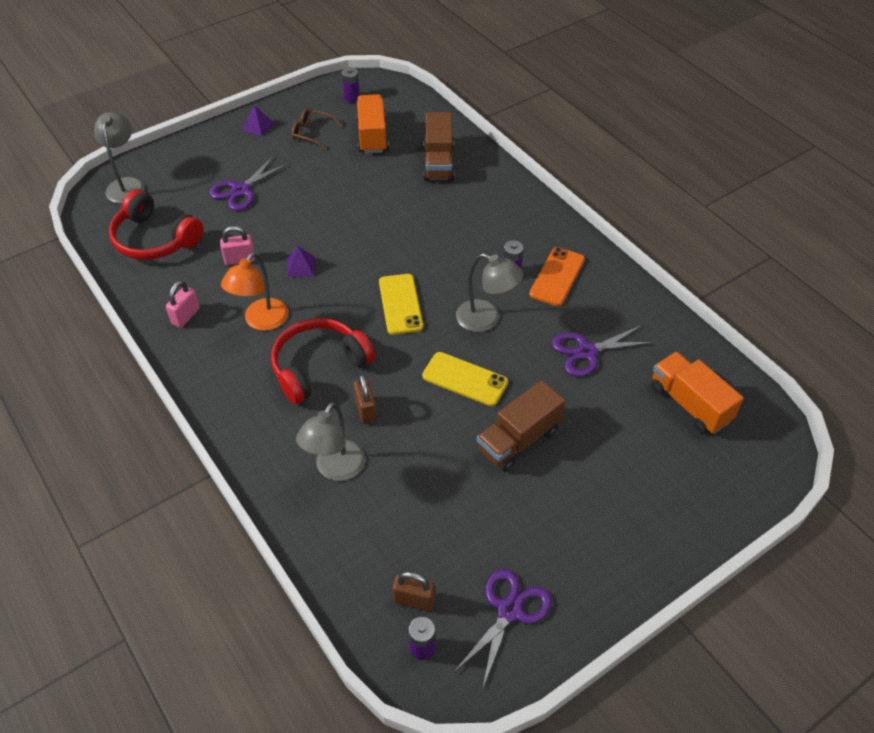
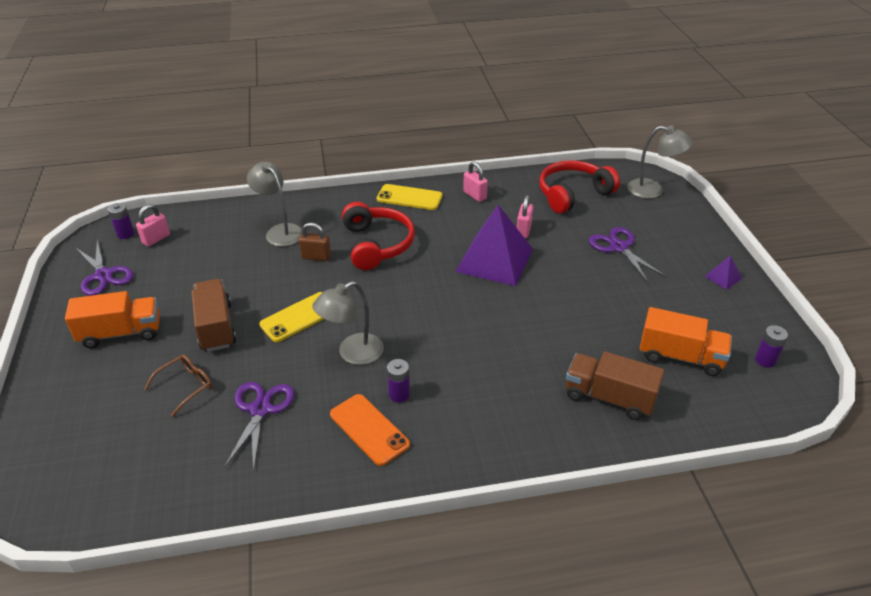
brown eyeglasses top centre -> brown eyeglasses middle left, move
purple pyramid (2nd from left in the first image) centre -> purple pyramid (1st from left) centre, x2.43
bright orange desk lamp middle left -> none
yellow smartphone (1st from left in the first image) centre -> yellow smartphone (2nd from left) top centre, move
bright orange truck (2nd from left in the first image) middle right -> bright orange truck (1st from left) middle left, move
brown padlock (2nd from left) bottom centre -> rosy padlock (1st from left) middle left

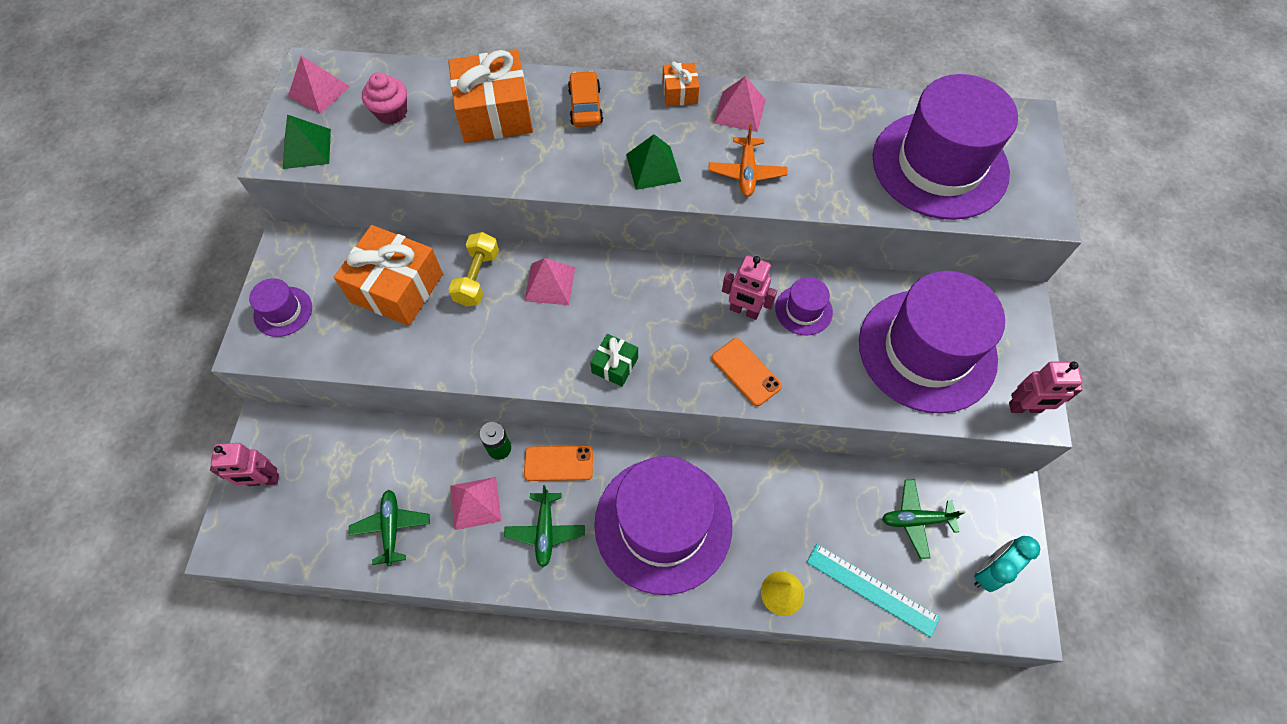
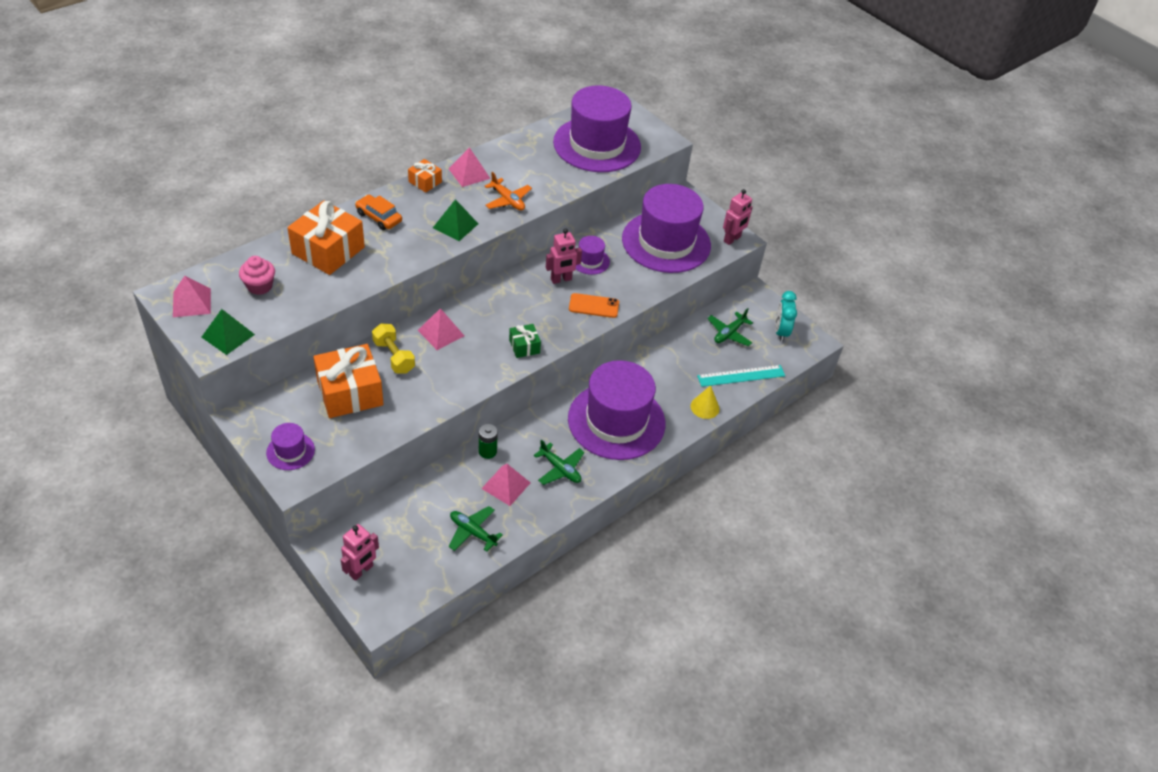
bright orange smartphone (1st from left) centre -> none

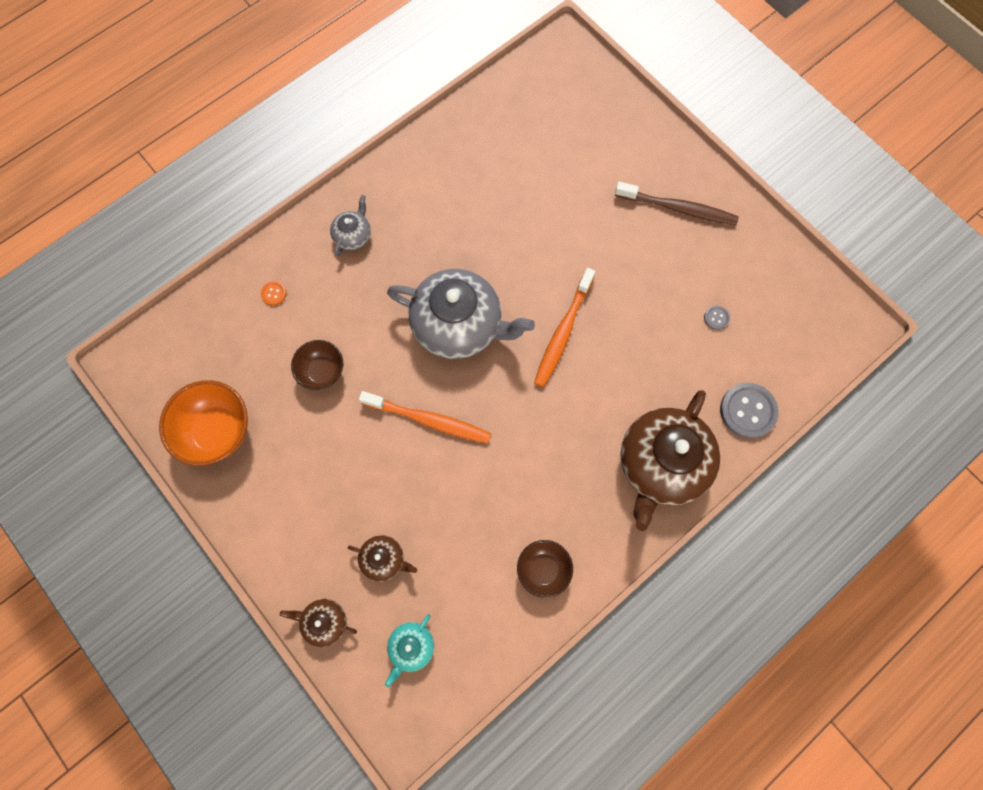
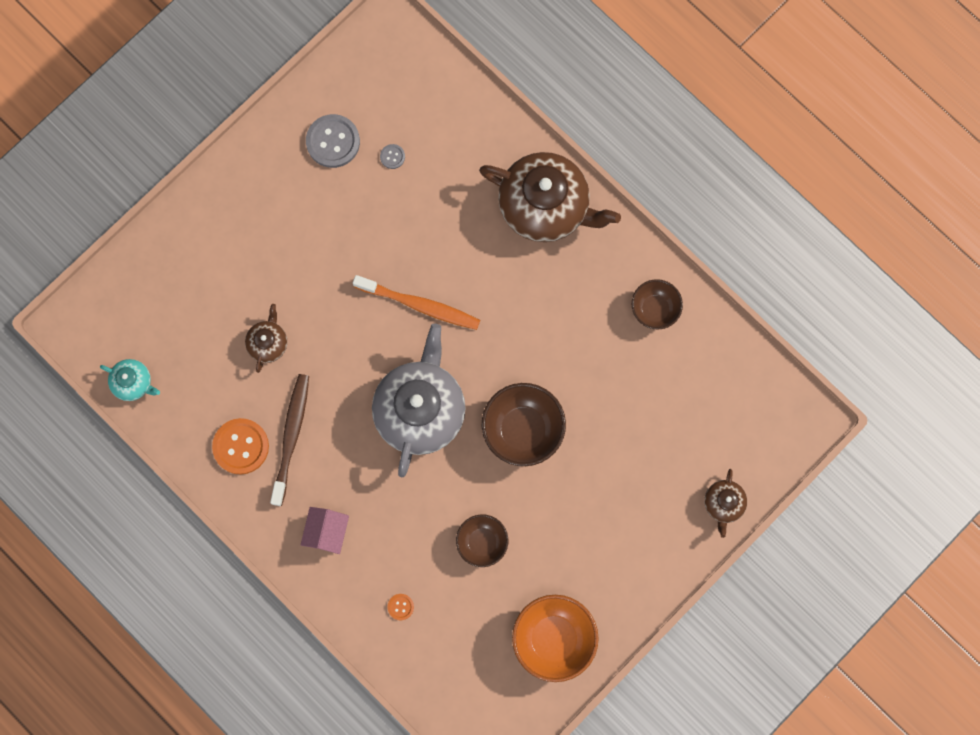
brown tooth brush top right -> brown tooth brush middle left, move
ash-grey china teapot (1st from left) top centre -> rosy toy house bottom left
ash-grey button (2nd from left in the first image) middle right -> ash-grey button (1st from left) top centre, move
bright orange tooth brush (1st from left) centre -> brown serving bowl (2nd from left) centre
brown china teapot (2nd from left in the first image) bottom centre -> brown china teapot (1st from left) middle left, move
teal china teapot bottom centre -> teal china teapot middle left, move
none -> bright orange button (1st from left) middle left

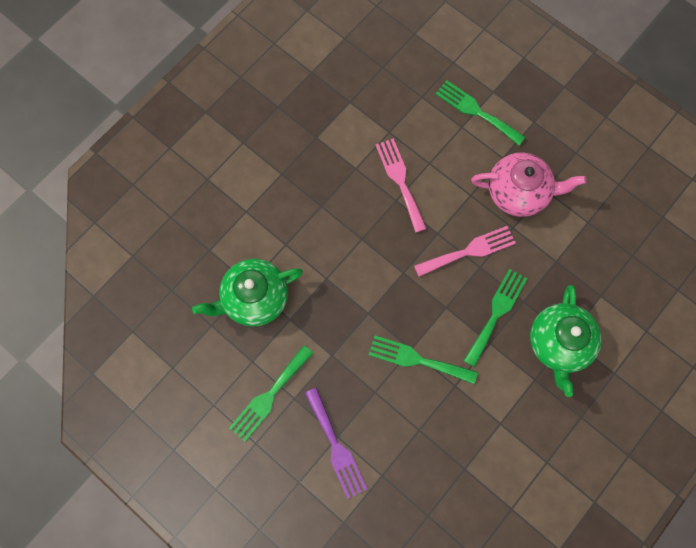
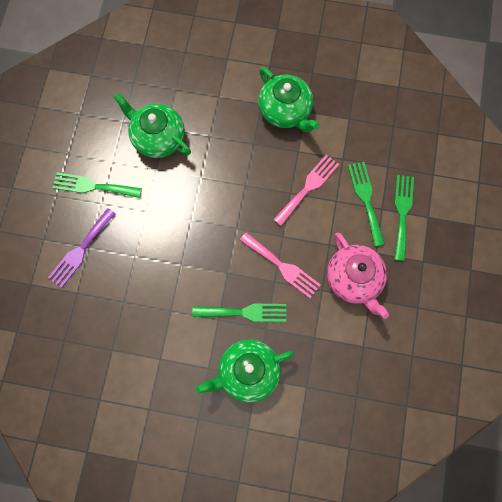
green table fork (2nd from left in the first image) centre -> green table fork (3rd from left) middle right, move
none -> green china teapot (3rd from left) top centre

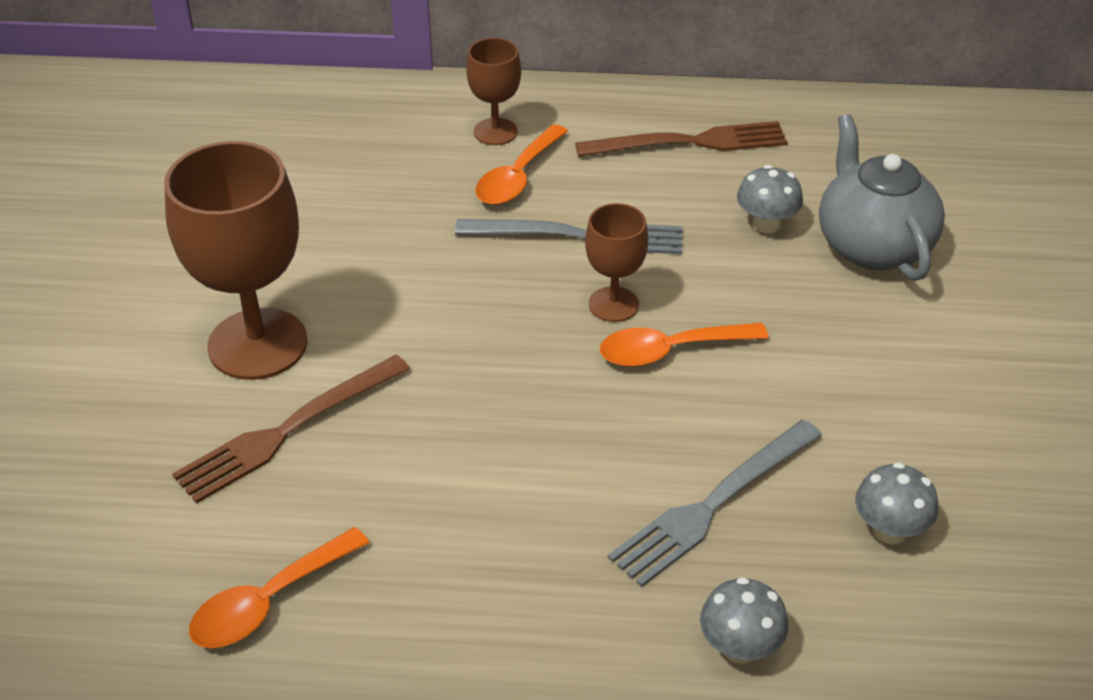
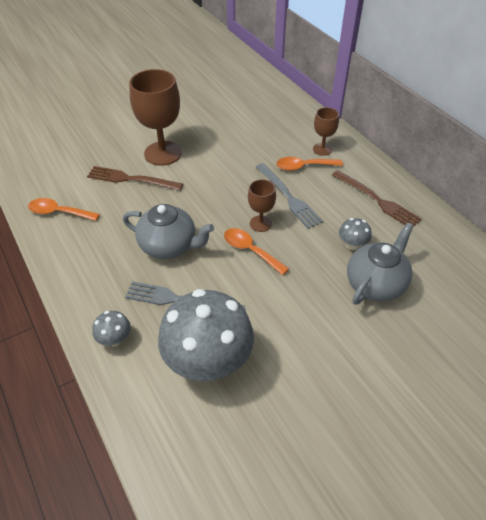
ash-grey mushroom (3rd from left in the first image) bottom right -> ash-grey mushroom (2nd from left) centre, x2.36
none -> ash-grey china teapot (1st from left) centre

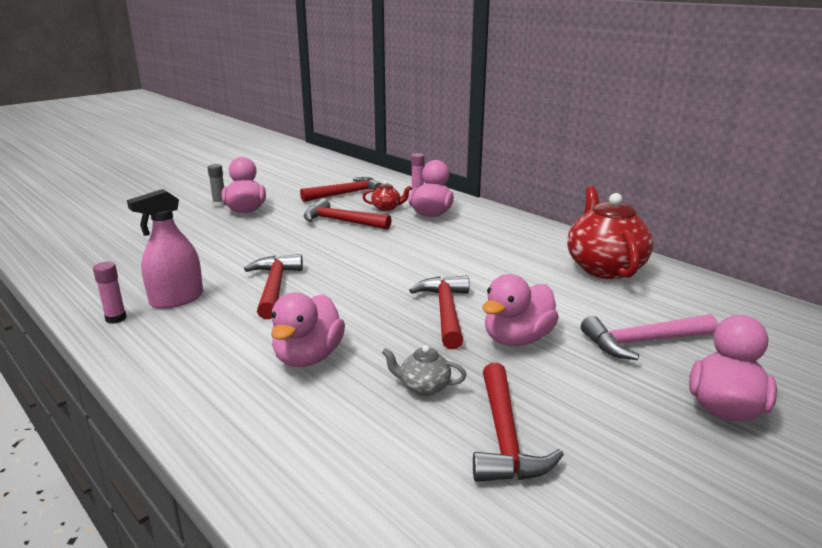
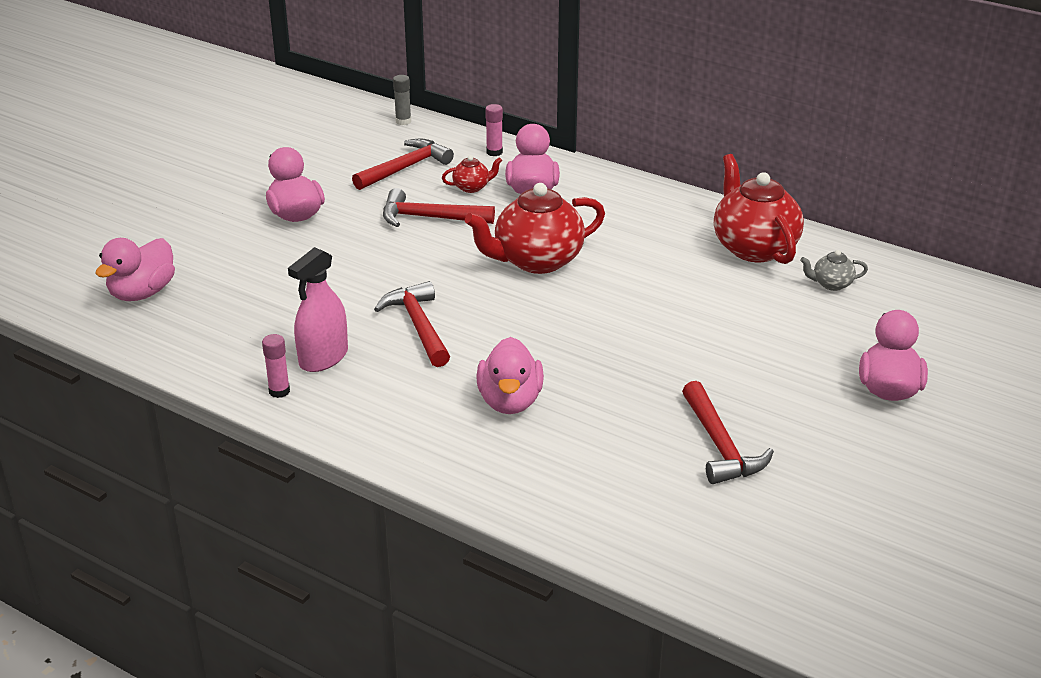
ash-grey stick of glue middle left -> ash-grey stick of glue top centre, move
rosy toy duck (4th from left in the first image) centre -> rosy toy duck (1st from left) middle left, move
crimson carpenter's hammer (4th from left) centre -> none
rosy carpenter's hammer middle right -> none
ash-grey china teapot bottom centre -> ash-grey china teapot middle right, move
none -> crimson china teapot (2nd from left) centre

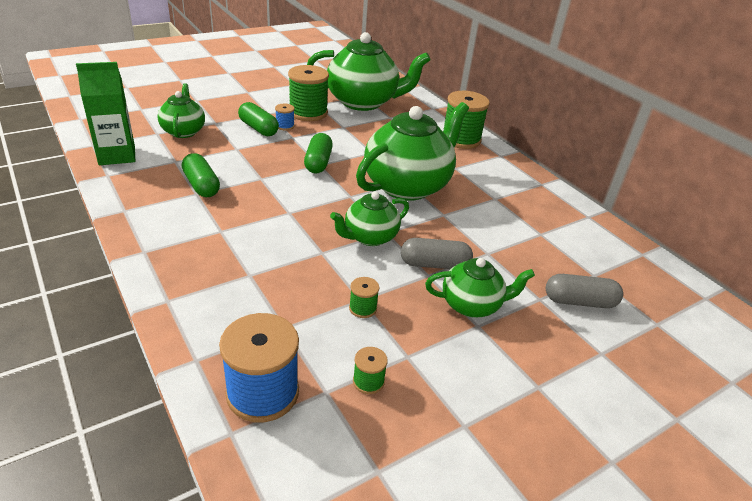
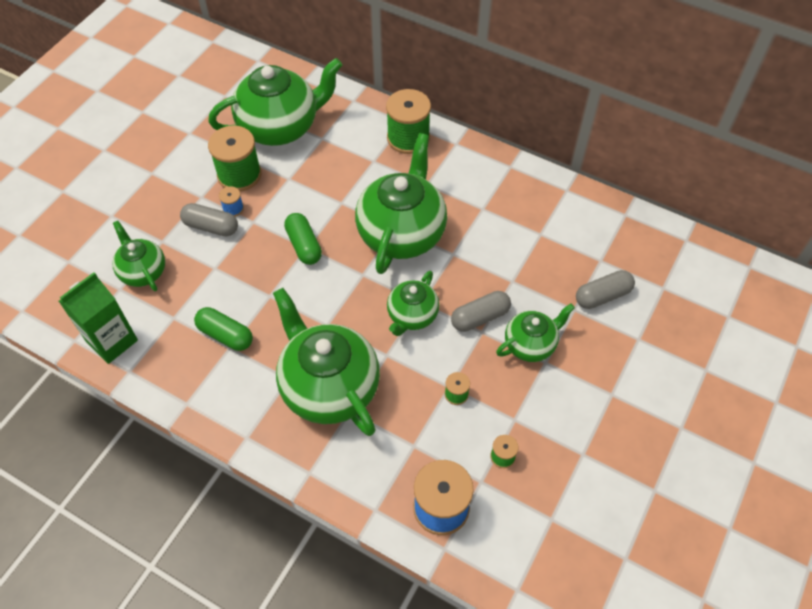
green pill (2nd from left) top centre -> ash-grey pill (1st from left) middle left
none -> green china teapot (3rd from left) centre

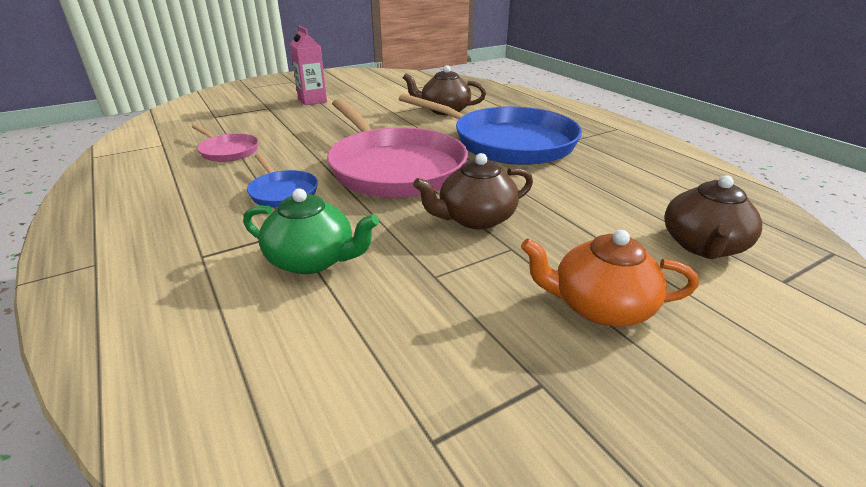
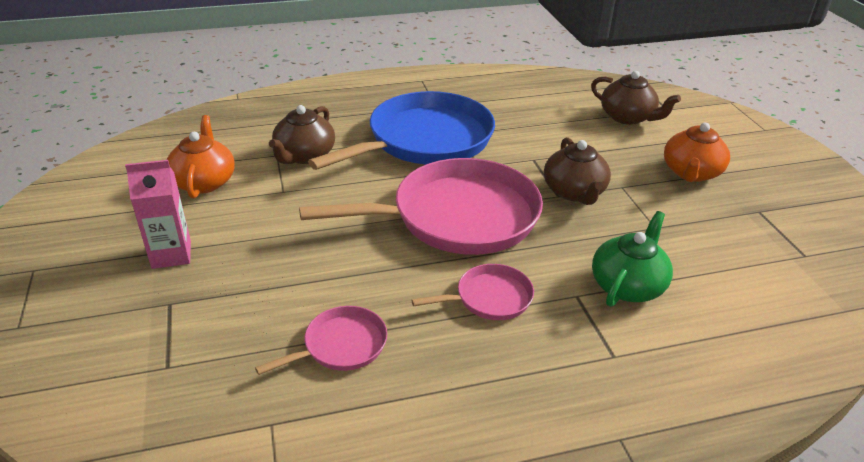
blue skillet (1st from left) middle left -> rosy skillet (3rd from left) centre
none -> bright orange china teapot (1st from left) middle left

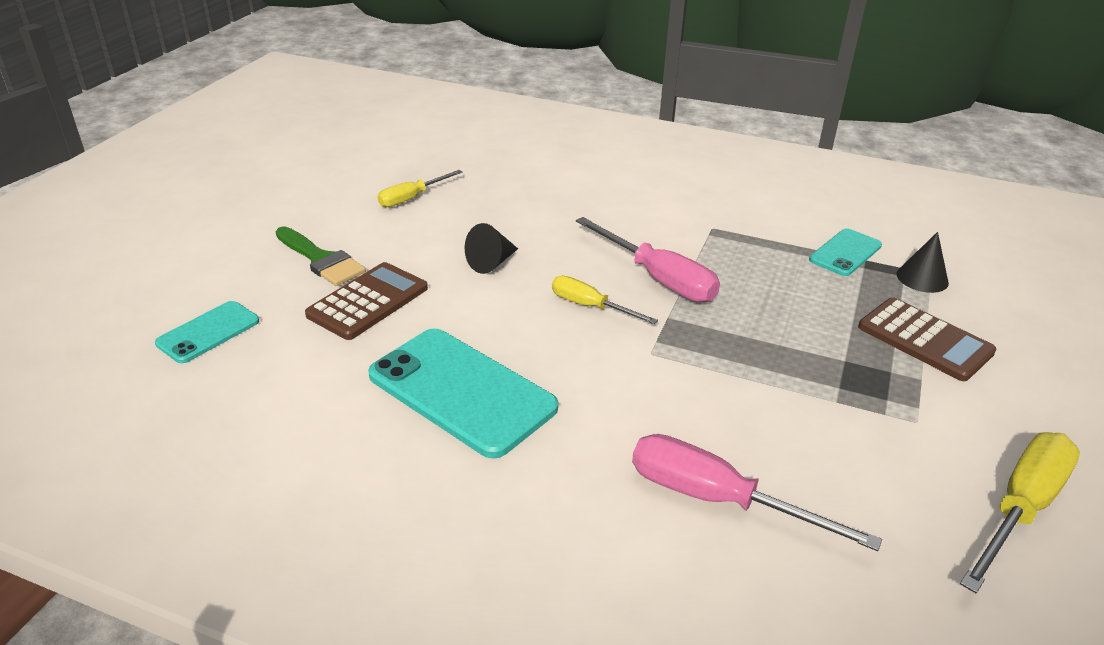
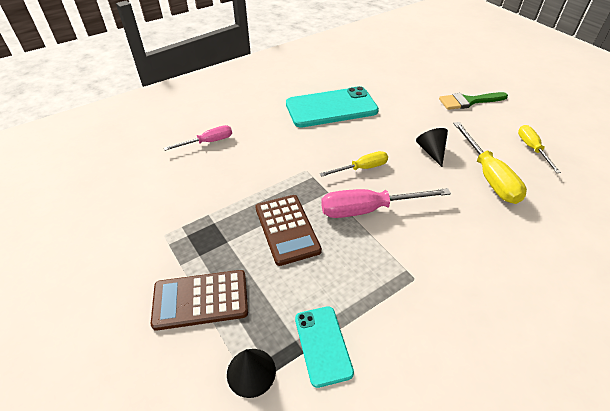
brown calculator (1st from left in the first image) middle left -> brown calculator (2nd from left) centre, move
teal smartphone (1st from left) middle left -> none
yellow hand screwdriver (3rd from left in the first image) bottom right -> yellow hand screwdriver (2nd from left) middle right, move
rosy hand screwdriver (2nd from left in the first image) bottom right -> rosy hand screwdriver (1st from left) middle left, x0.61

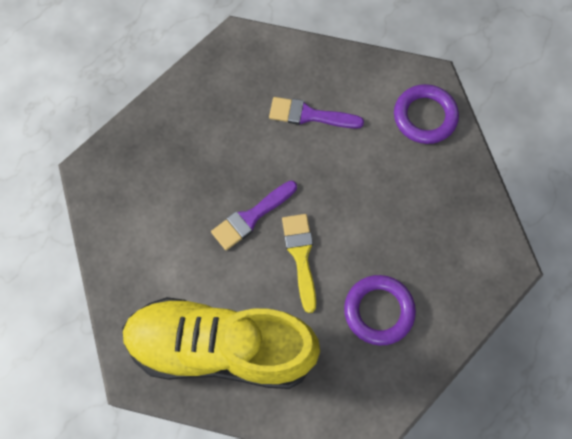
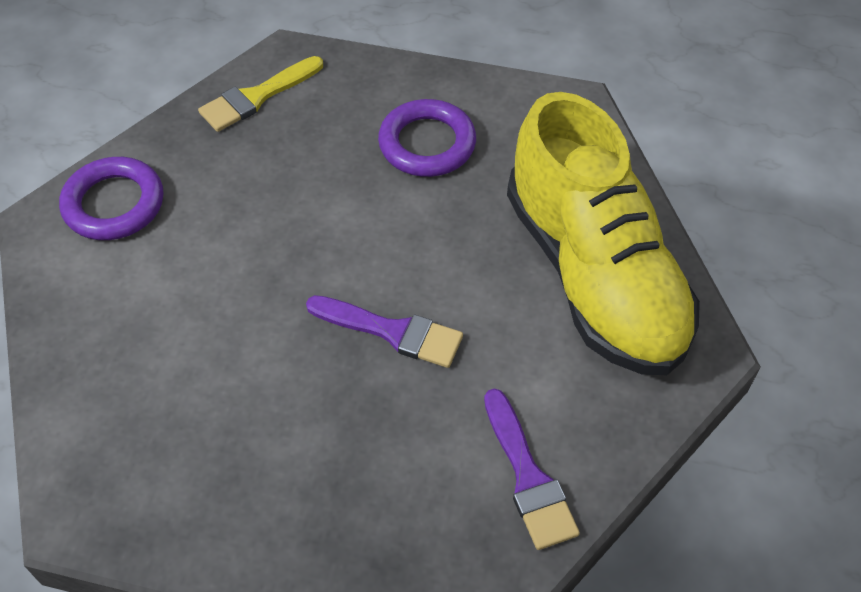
purple paint brush (2nd from left) top centre -> purple paint brush (2nd from left) bottom centre, move
yellow paint brush centre -> yellow paint brush top left, move

